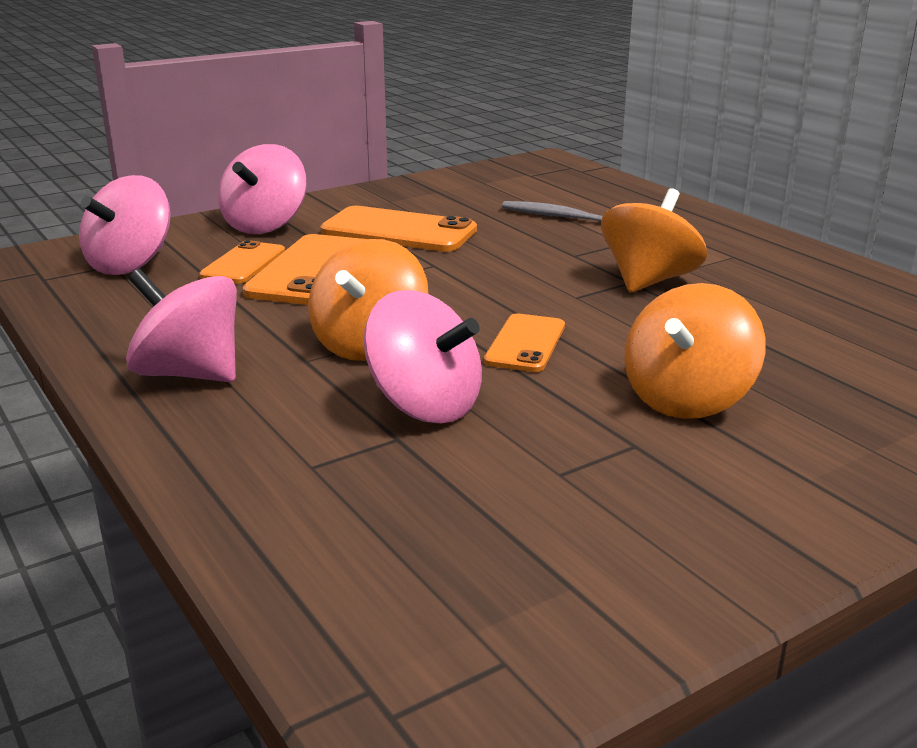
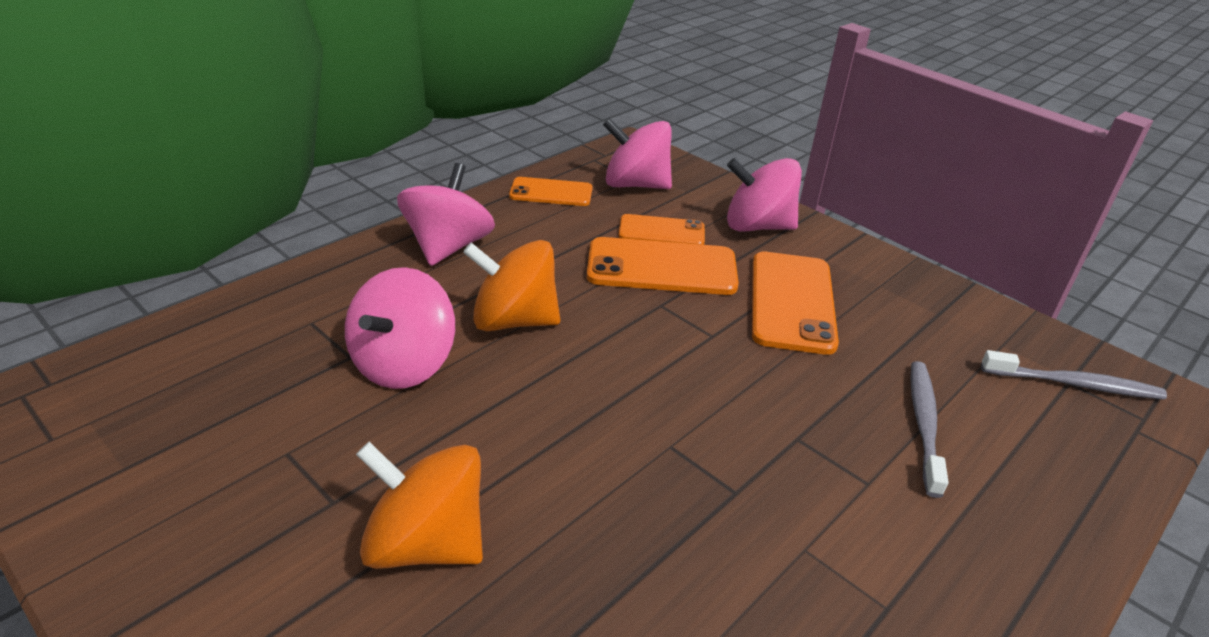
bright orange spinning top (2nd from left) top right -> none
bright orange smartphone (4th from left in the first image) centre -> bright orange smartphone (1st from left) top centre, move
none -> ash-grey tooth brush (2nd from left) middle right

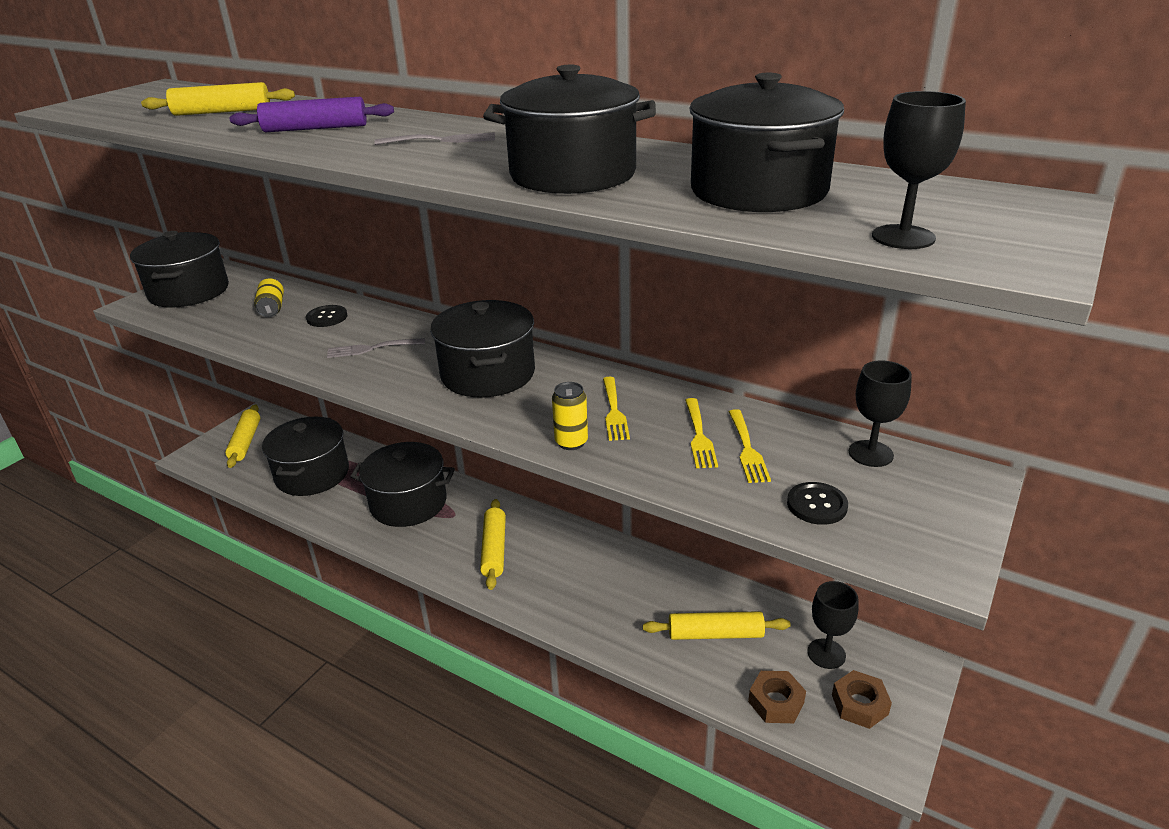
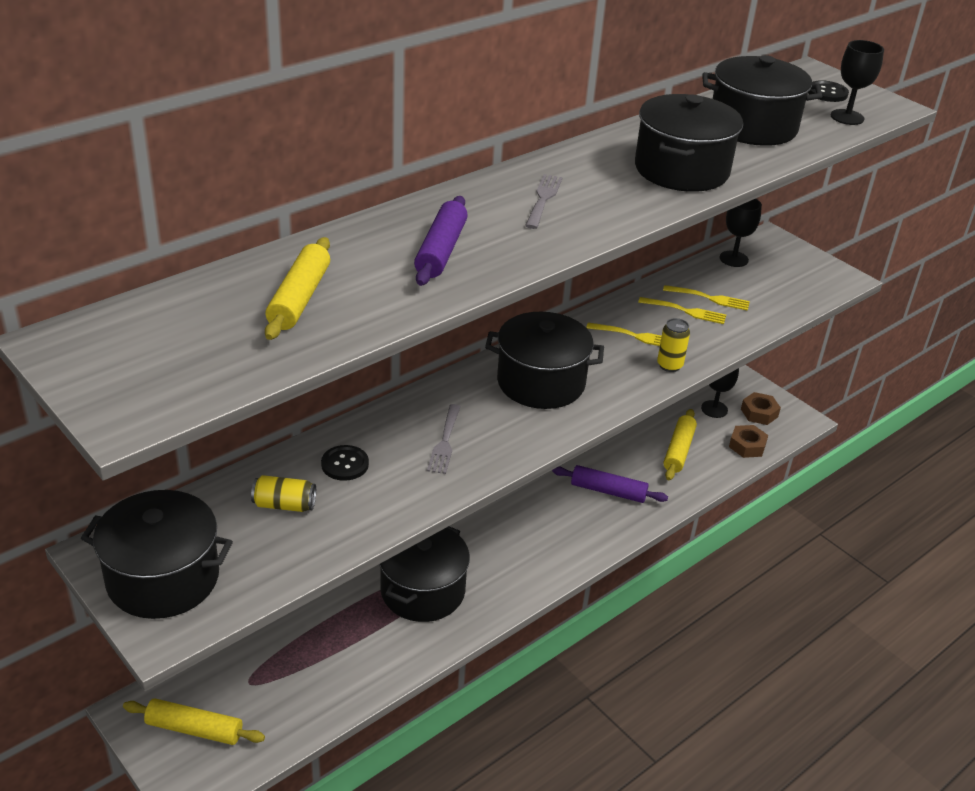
jet-black cooking pot (2nd from left) middle left -> none
jet-black button (2nd from left) middle right -> jet-black button (2nd from left) top right, move
yellow pastry roller (3rd from left) centre -> none
none -> purple pastry roller (2nd from left) centre

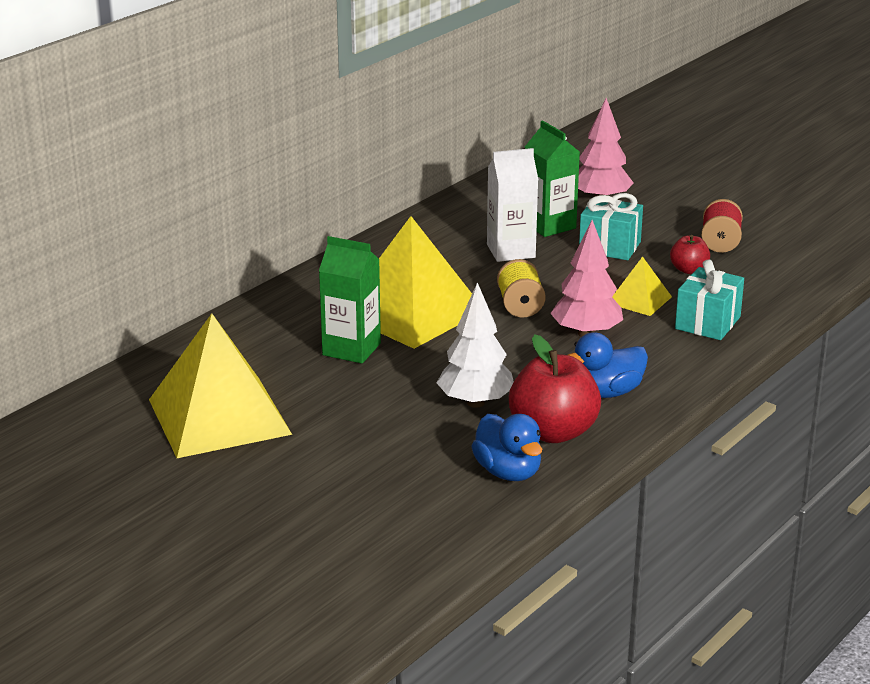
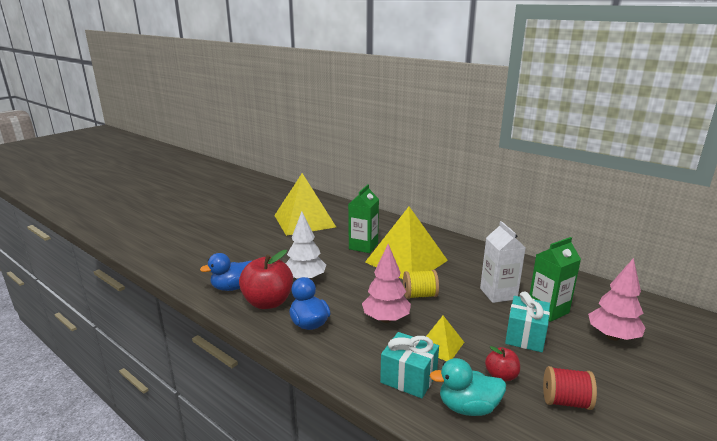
none -> teal toy duck bottom centre

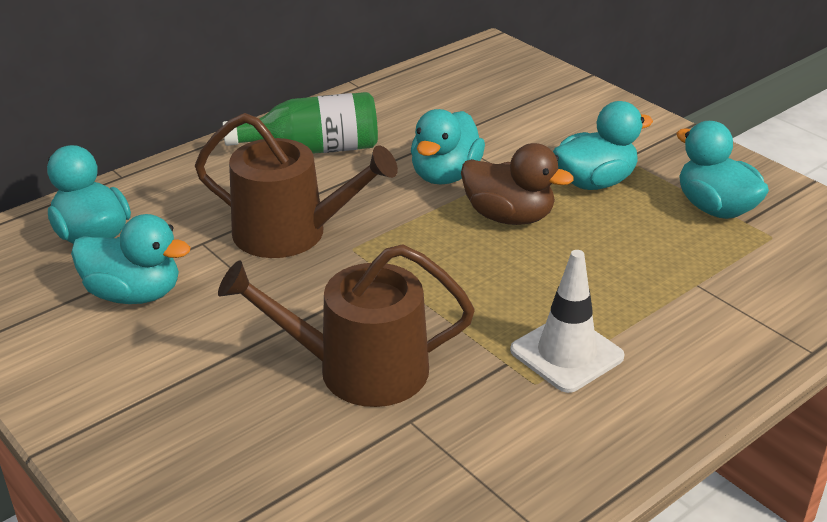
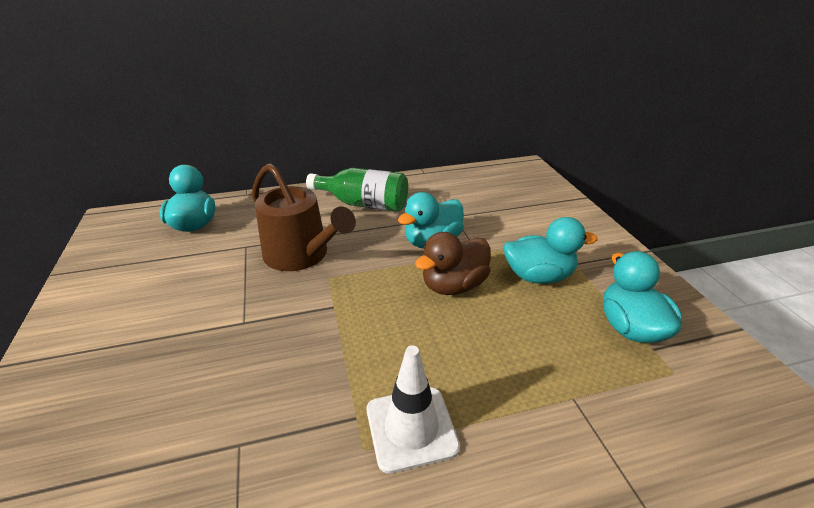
brown toy duck centre, 90 degrees clockwise
teal toy duck (2nd from left) middle left -> none
brown watering pot (2nd from left) centre -> none

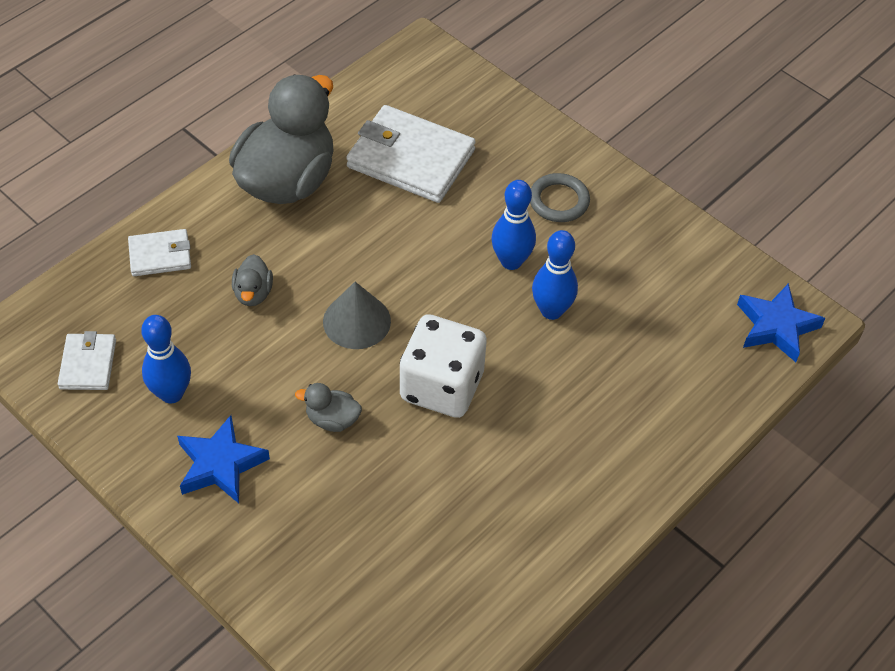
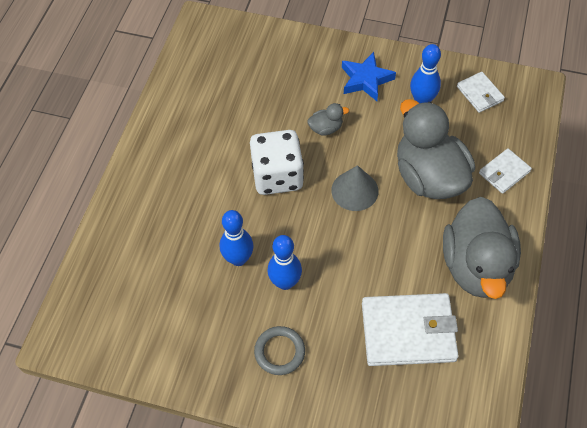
ash-grey toy duck (1st from left in the first image) middle left -> ash-grey toy duck (2nd from left) middle right, x2.44
blue star shape (2nd from left) middle right -> none

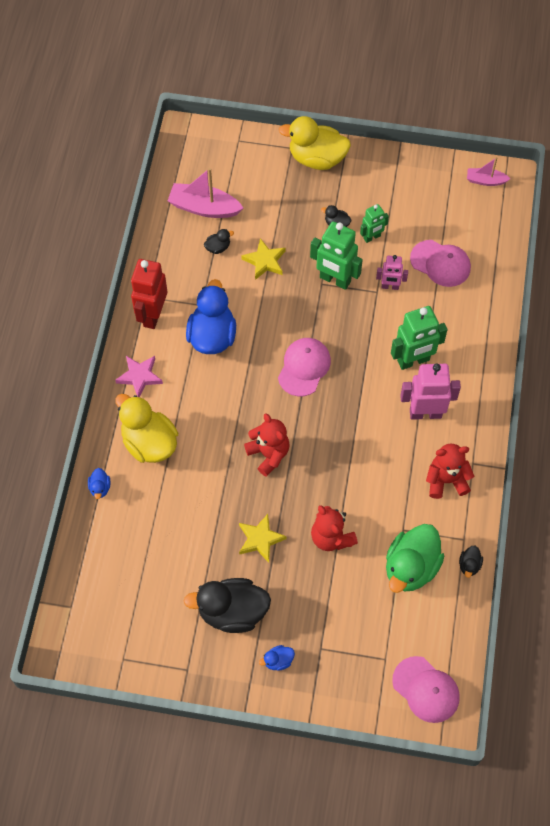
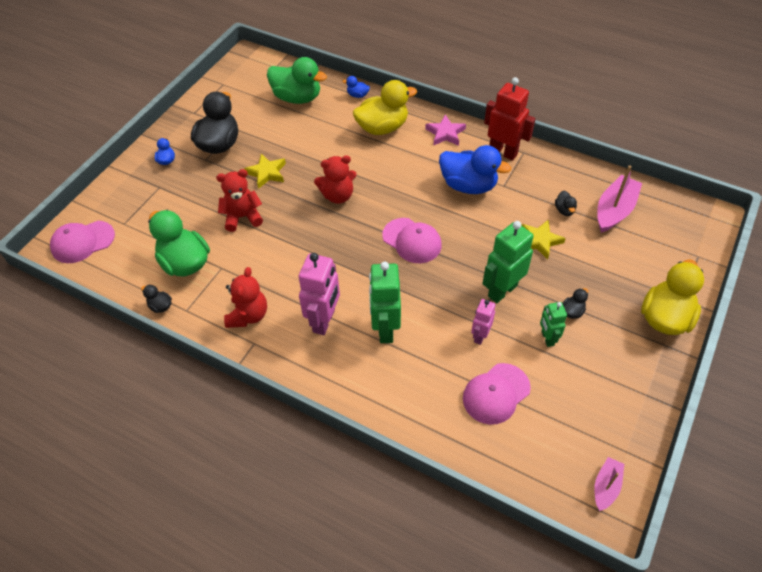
none -> green toy duck (2nd from left) top centre

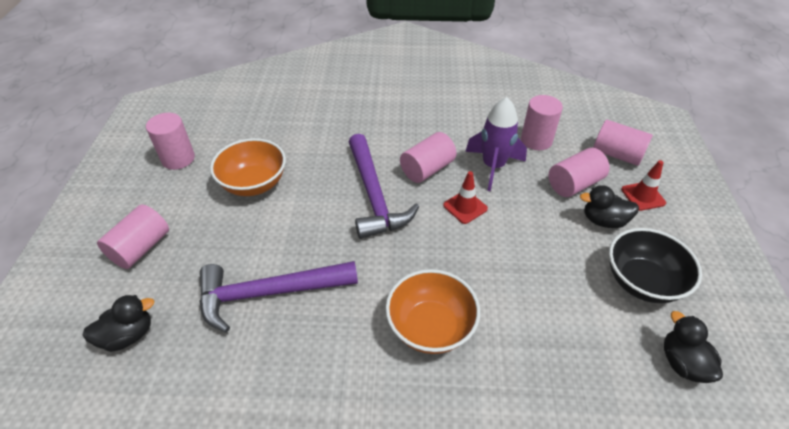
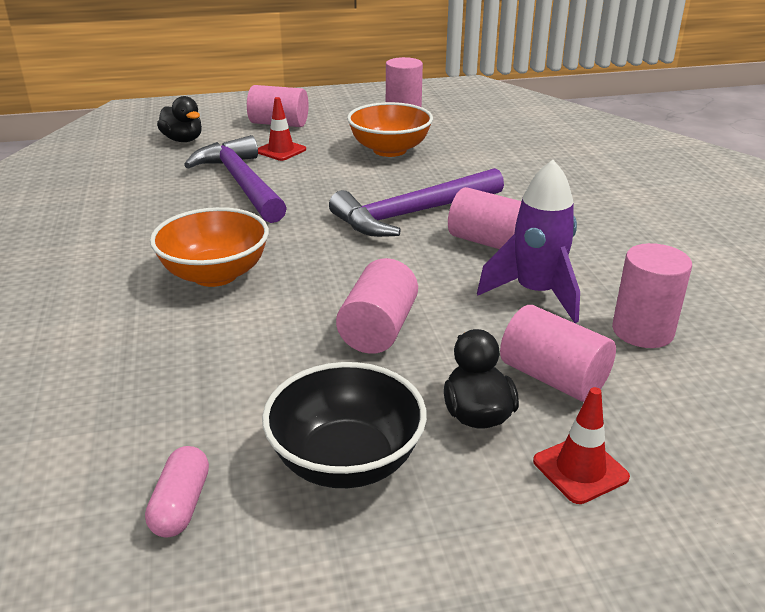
rosy cylinder shape (6th from left in the first image) middle right -> rosy cylinder shape (2nd from left) centre, move
crimson road cone (1st from left) centre -> crimson road cone (1st from left) top centre, move
jet-black toy duck (3rd from left) bottom right -> rosy pill bottom left

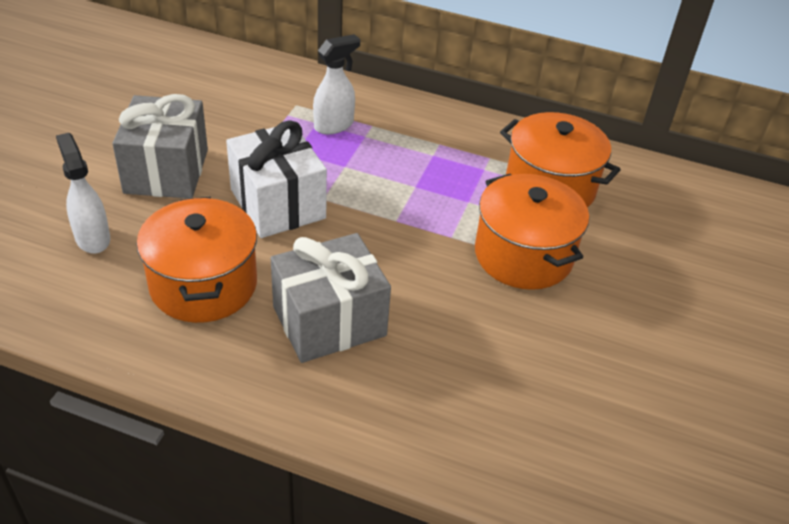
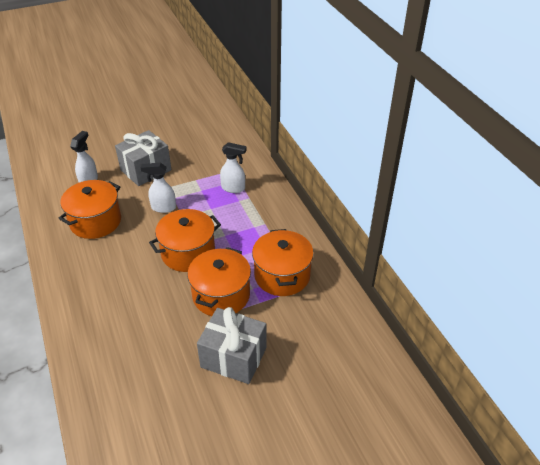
snow-white present centre -> snow-white spray cleaner (2nd from left) middle left
ash-grey present (2nd from left) centre -> ash-grey present (2nd from left) bottom centre, move
none -> bright orange cooking pot (2nd from left) centre

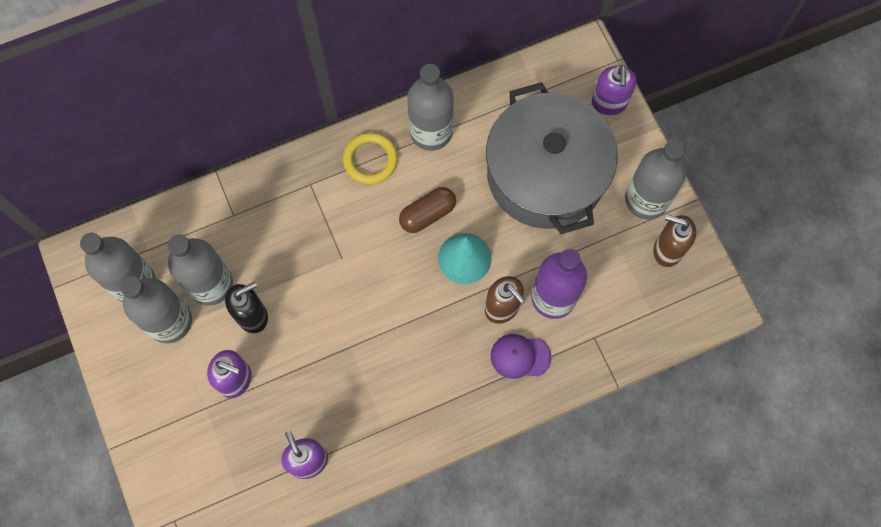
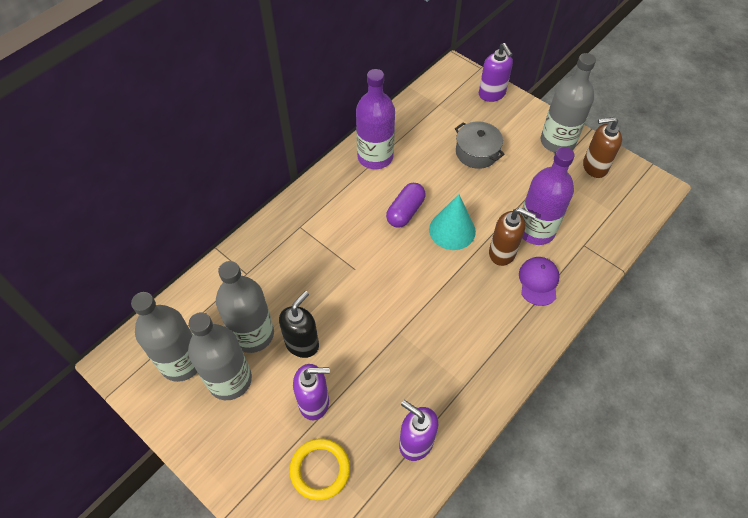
ash-grey drink bottle (4th from left) top centre -> purple drink bottle (1st from left) top centre
ash-grey cooking pot top centre, x0.44
yellow torus top centre -> yellow torus bottom centre, move
brown pill centre -> purple pill centre
purple cap bottom centre -> purple cap middle right, 120 degrees clockwise

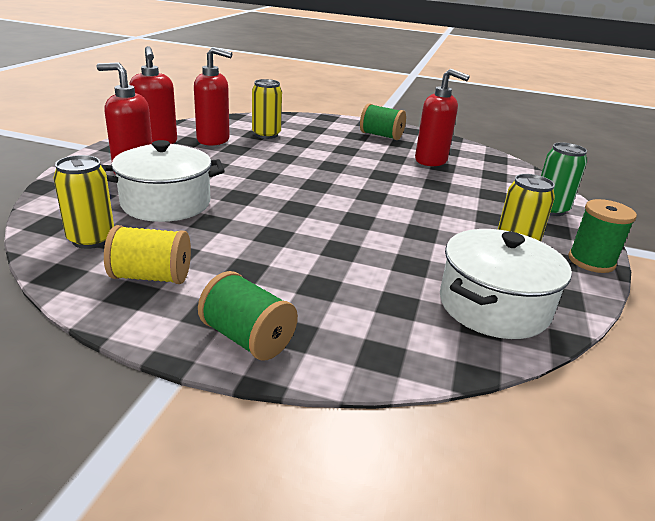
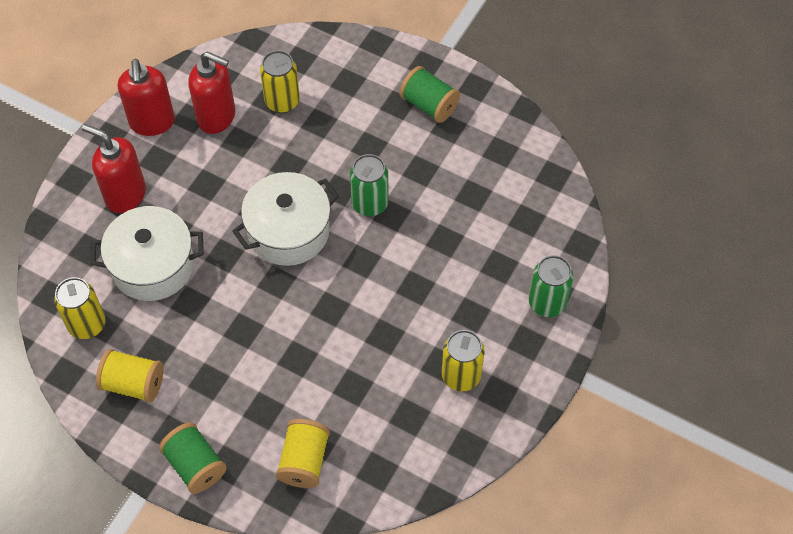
crimson soap pump (4th from left) top right -> none
green reel of thread (3rd from left) middle right -> none
snow-white cooking pot (2nd from left) middle right -> snow-white cooking pot (2nd from left) centre, move
none -> green soda can (1st from left) centre
none -> yellow reel of thread (2nd from left) bottom centre

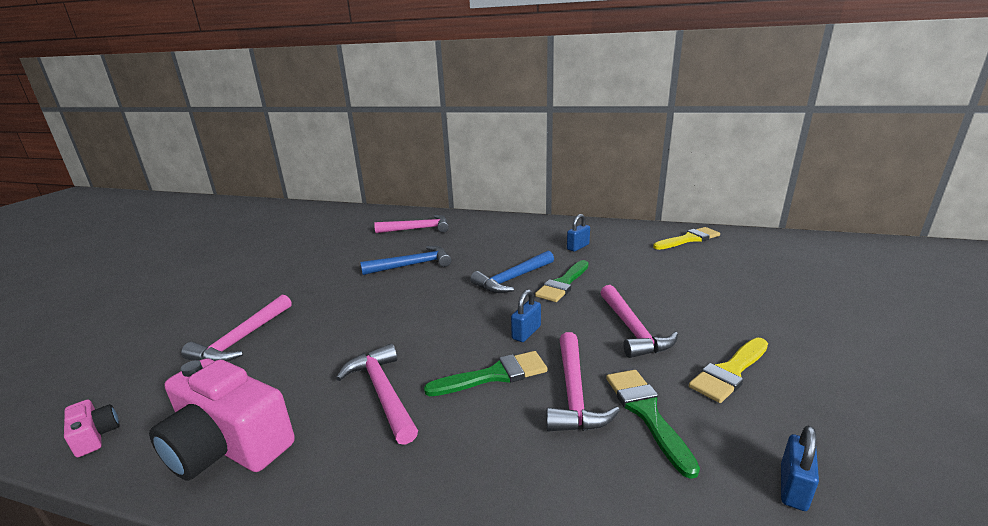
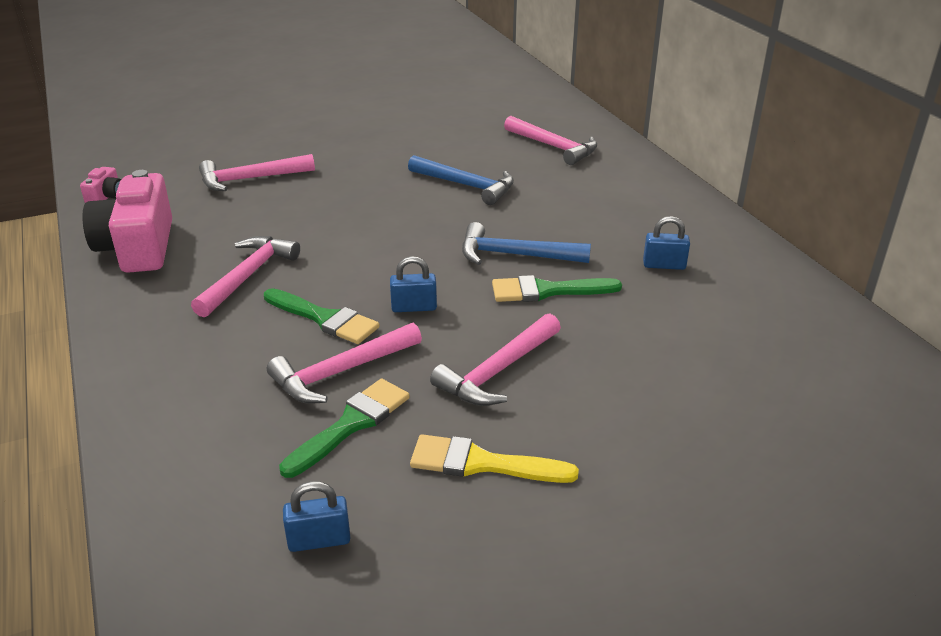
yellow paint brush (1st from left) middle right -> none

